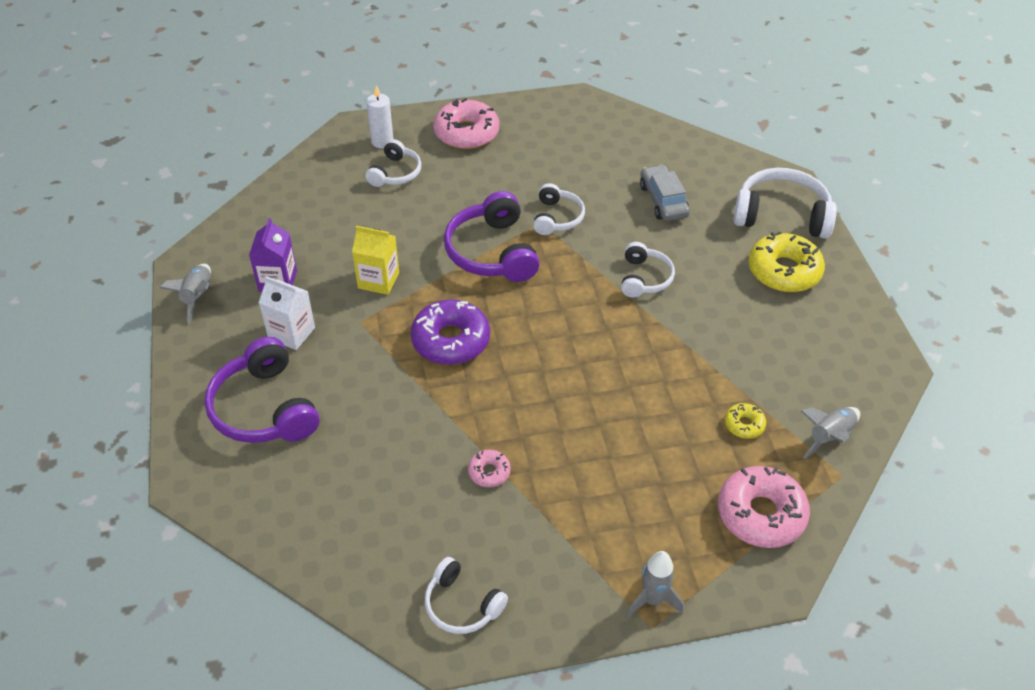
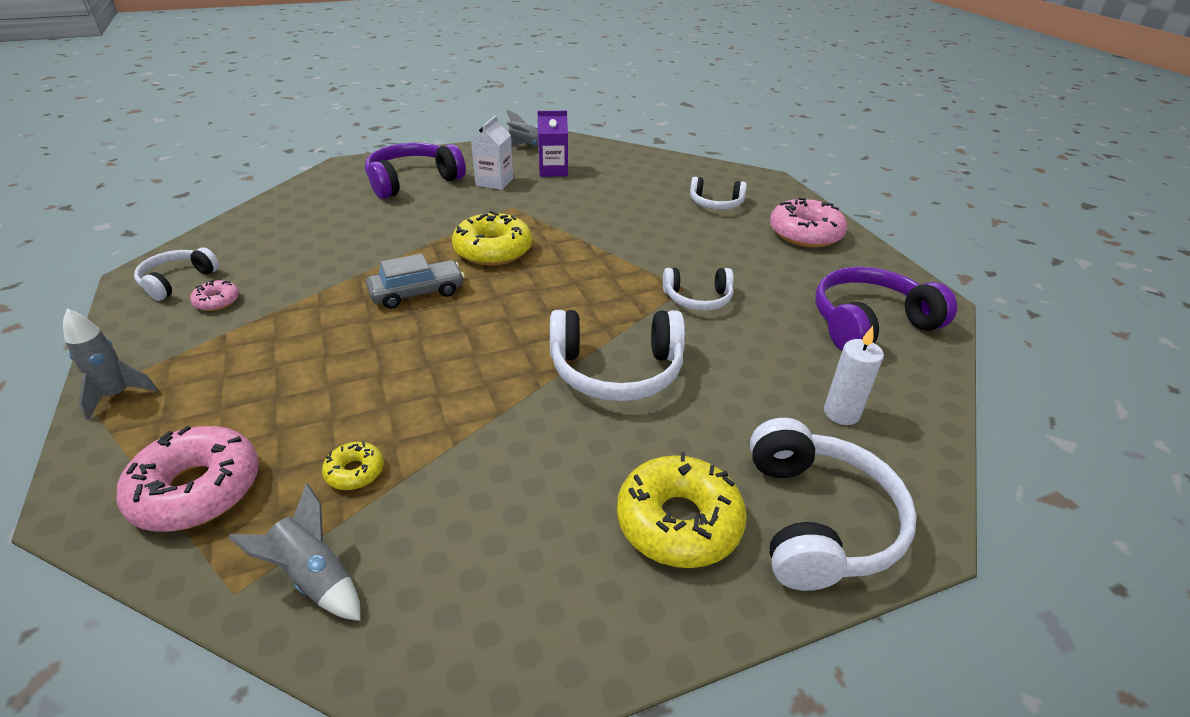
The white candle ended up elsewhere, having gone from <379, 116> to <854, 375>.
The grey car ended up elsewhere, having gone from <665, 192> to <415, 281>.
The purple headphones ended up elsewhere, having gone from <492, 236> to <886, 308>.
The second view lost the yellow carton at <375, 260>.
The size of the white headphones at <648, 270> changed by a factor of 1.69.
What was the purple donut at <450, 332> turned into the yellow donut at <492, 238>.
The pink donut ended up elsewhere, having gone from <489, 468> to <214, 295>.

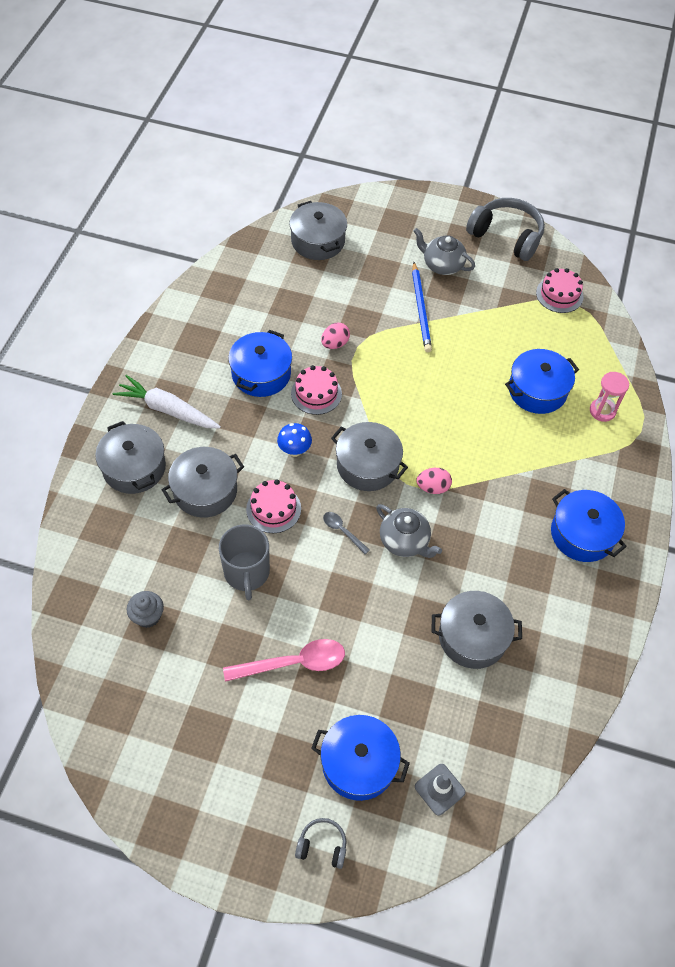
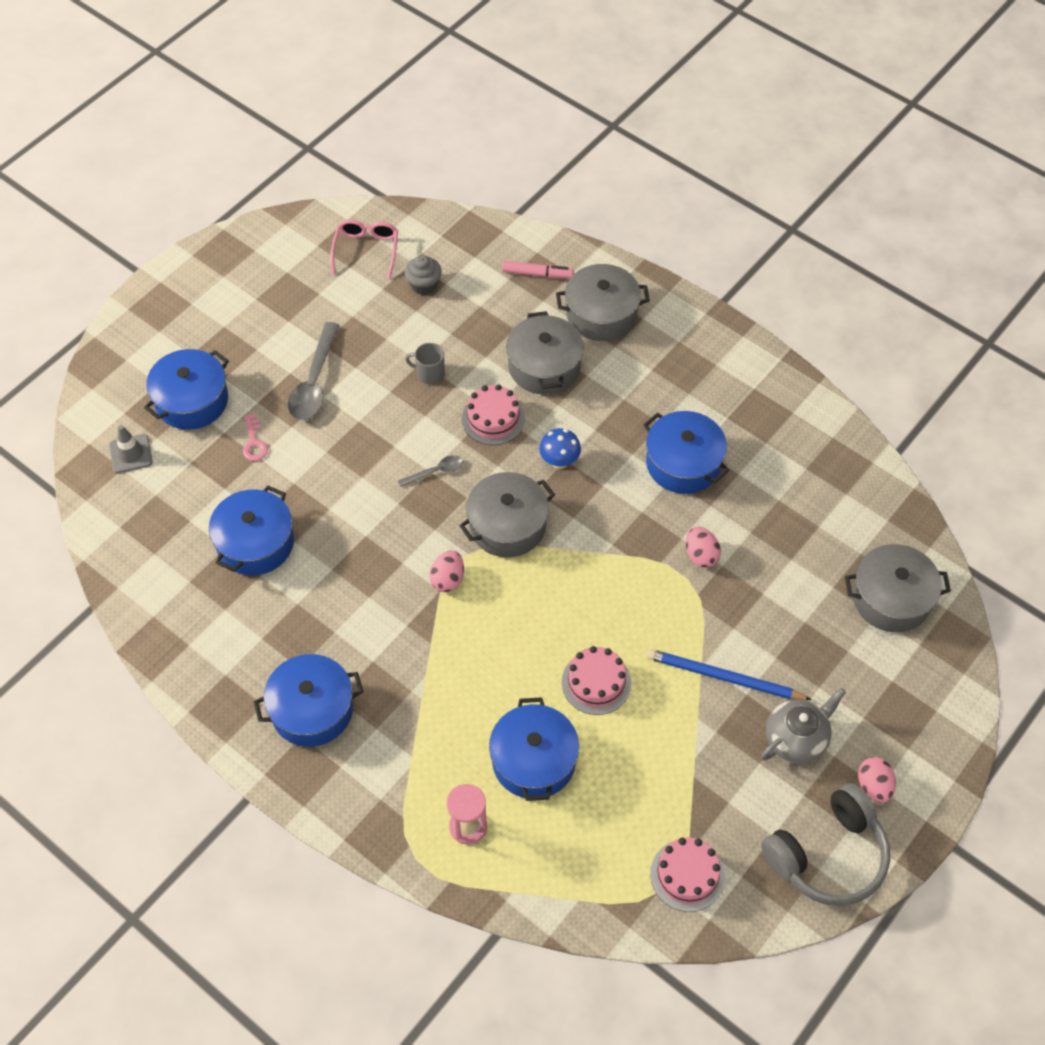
The pink cake ended up elsewhere, having gone from <316, 390> to <596, 680>.
The second view lost the white carrot at <167, 401>.
The second view lost the grey teapot at <409, 531>.
The size of the grey mug at <244, 562> changed by a factor of 0.56.
What was the grey pot at <476, 630> turned into the blue pot at <251, 530>.
What was the pink spoon at <284, 660> turned into the grey spoon at <314, 371>.
The second view lost the grey headphones at <320, 843>.
The second view gained the pink glasses at <364, 249>.
The second view gained the pink marker at <538, 269>.
The second view gained the pink key at <255, 437>.
The second view gained the pink egg at <877, 780>.

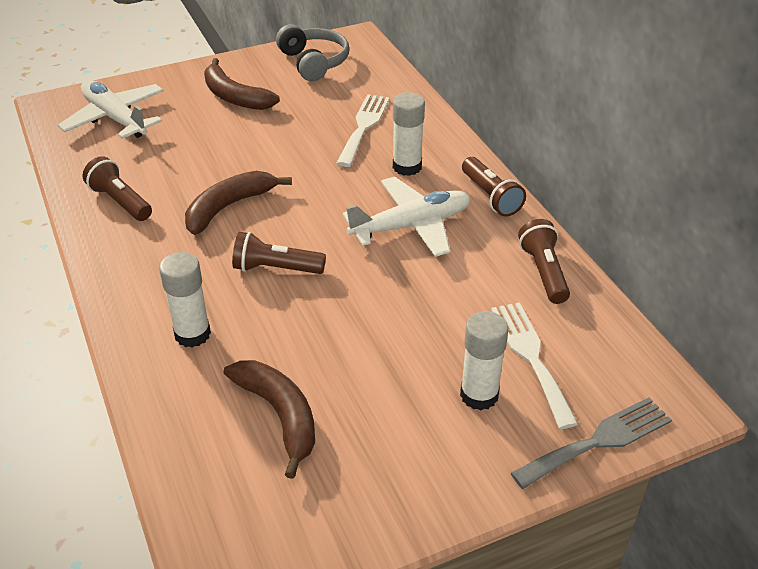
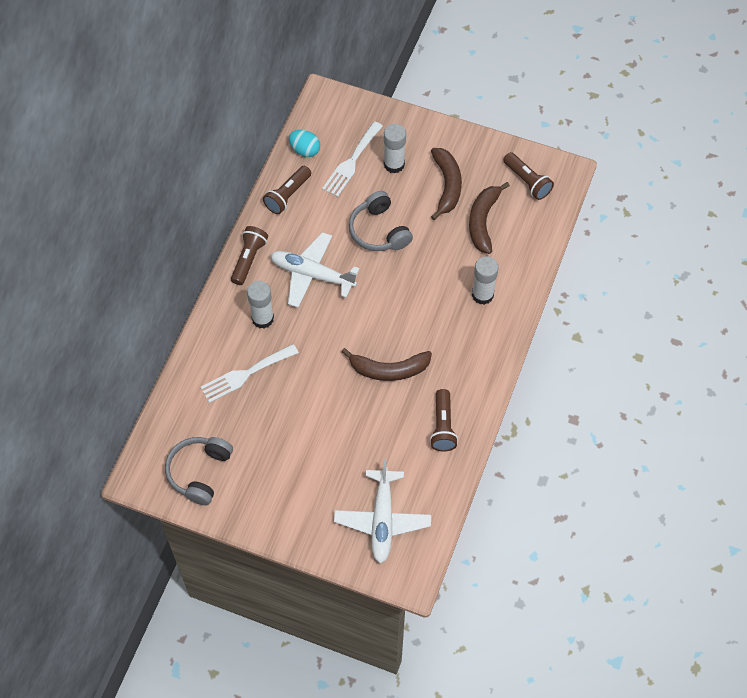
The brown banana ended up elsewhere, having gone from <242, 84> to <446, 184>.
The brown flashlight ended up elsewhere, having gone from <279, 253> to <528, 176>.
The second view lost the grey fork at <591, 443>.
The second view gained the turquoise egg at <304, 143>.
The second view gained the grey headphones at <381, 221>.

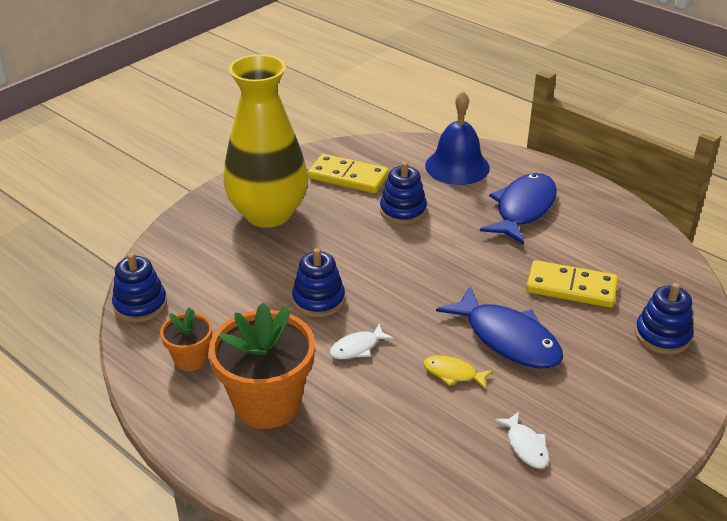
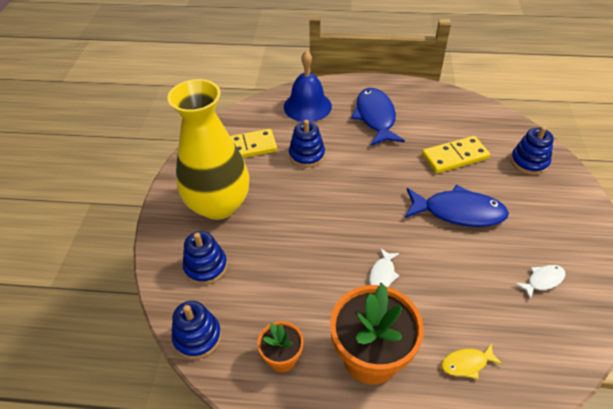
The blue stacking toy ended up elsewhere, having gone from <318, 282> to <205, 258>.
The yellow fish ended up elsewhere, having gone from <458, 372> to <471, 361>.
The white fish at <521, 439> ended up facing another way, 60 degrees counterclockwise from before.

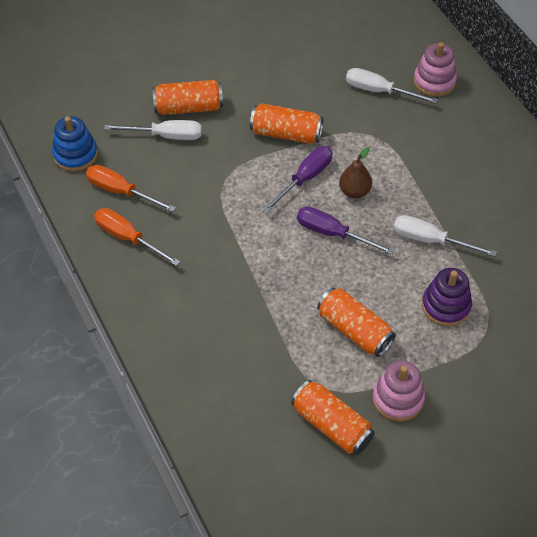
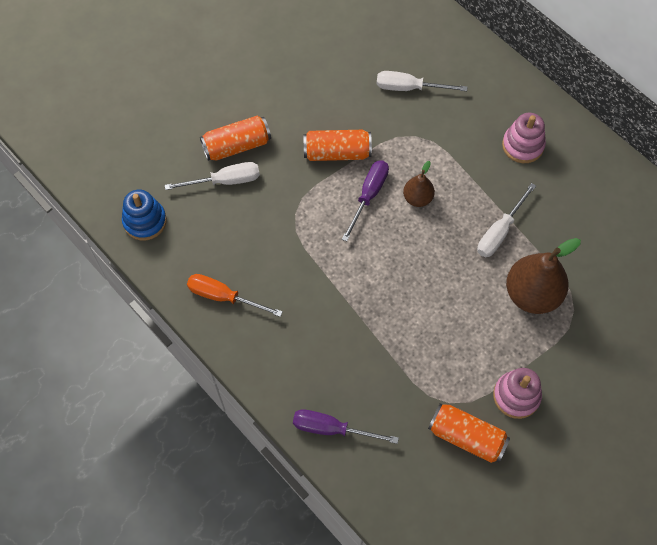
The pink stacking toy ended up elsewhere, having gone from <435, 69> to <524, 138>.
The second view lost the orange screwdriver at <131, 188>.
The purple screwdriver ended up elsewhere, having gone from <346, 230> to <346, 426>.
The white screwdriver at <445, 236> ended up facing another way, 60 degrees counterclockwise from before.
Where the purple stacking toy stood at <447, 297>, the brown pear came to stand at <543, 276>.
The second view lost the orange can at <356, 322>.

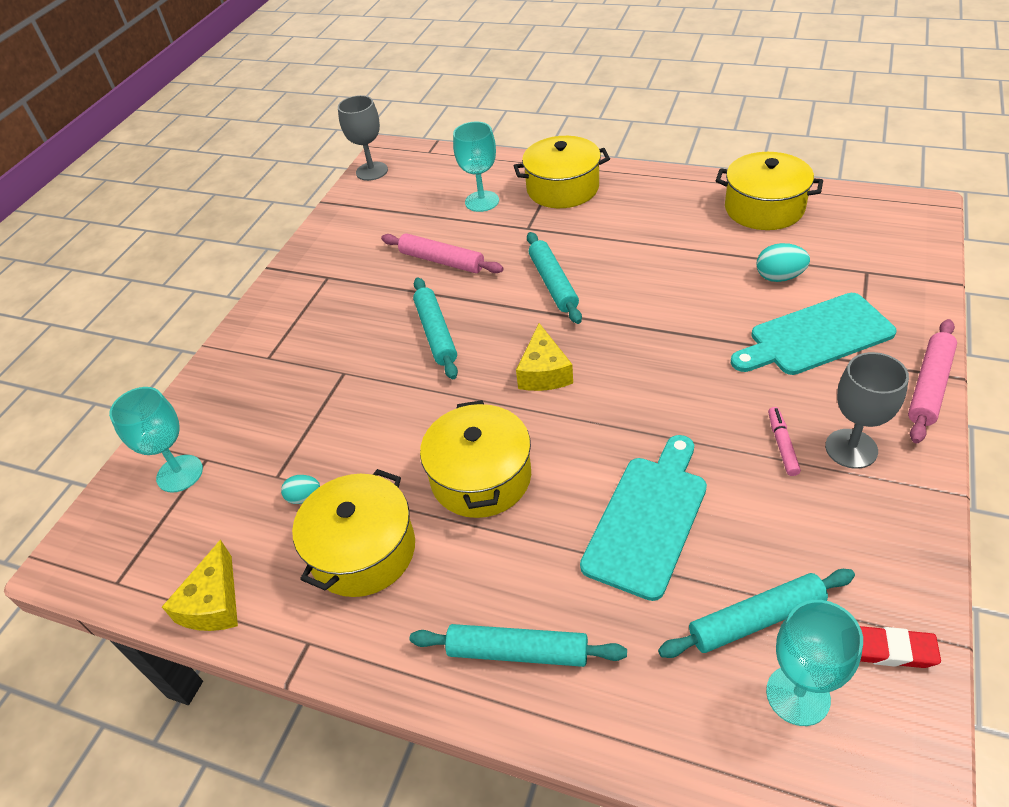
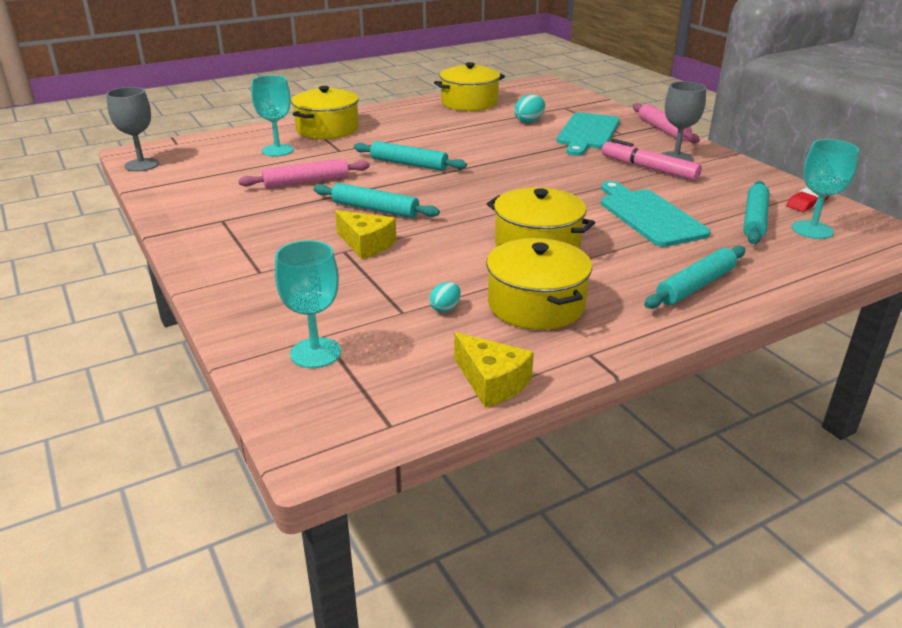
The yellow cheese ended up elsewhere, having gone from <544, 357> to <365, 234>.
The size of the pink marker at <784, 441> changed by a factor of 1.87.

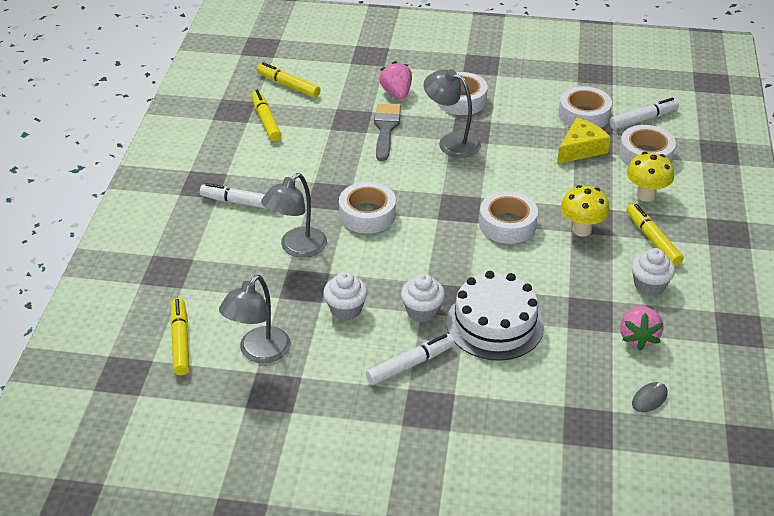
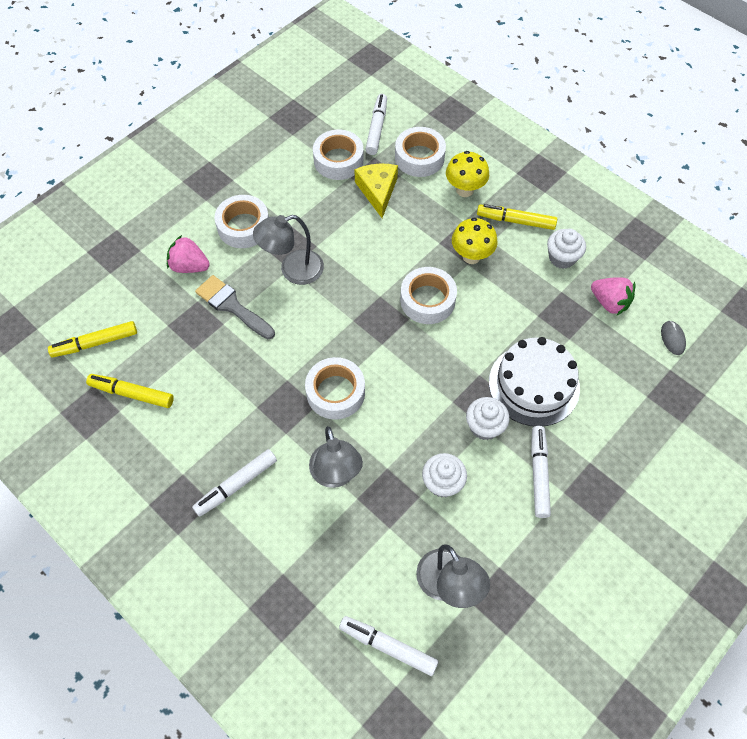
What was the yellow marker at <180, 336> turned into the white marker at <388, 646>.

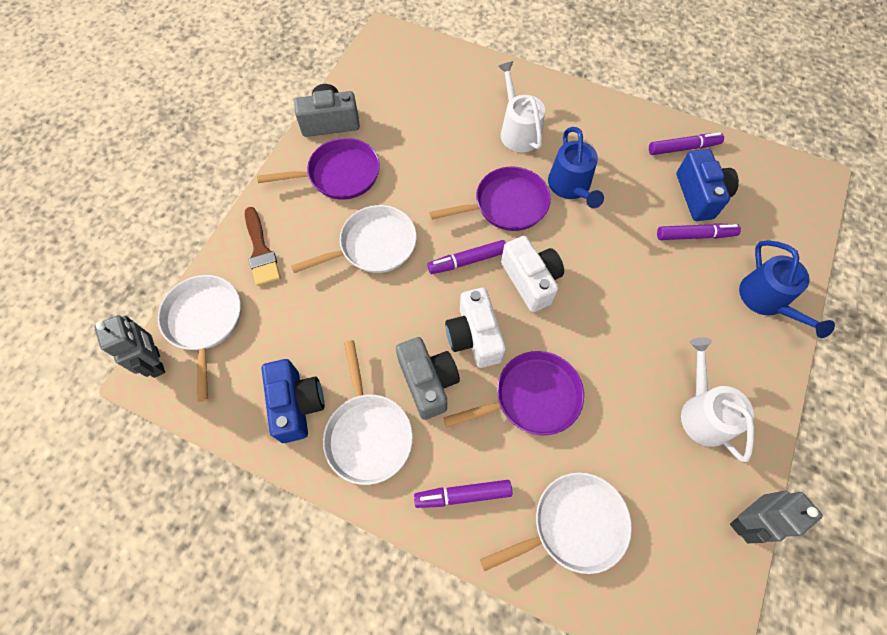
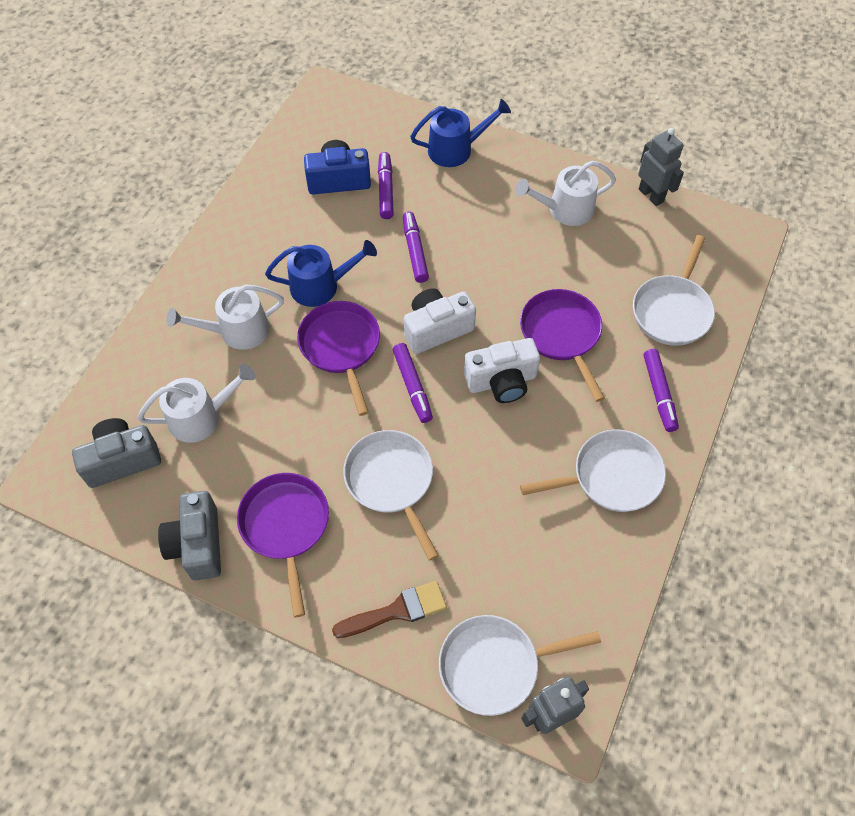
The purple marker ended up elsewhere, having gone from <686, 143> to <416, 247>.
The grey camera ended up elsewhere, having gone from <428, 378> to <116, 453>.
The second view lost the blue camera at <293, 401>.
The white pan at <556, 523> ended up facing another way, 135 degrees counterclockwise from before.
The second view gained the white watering can at <196, 403>.

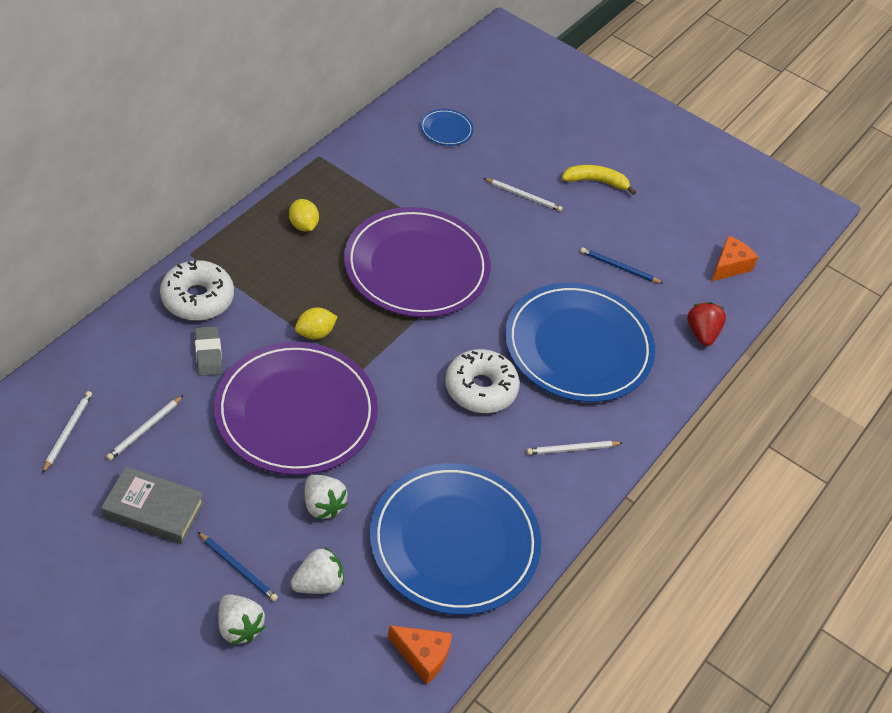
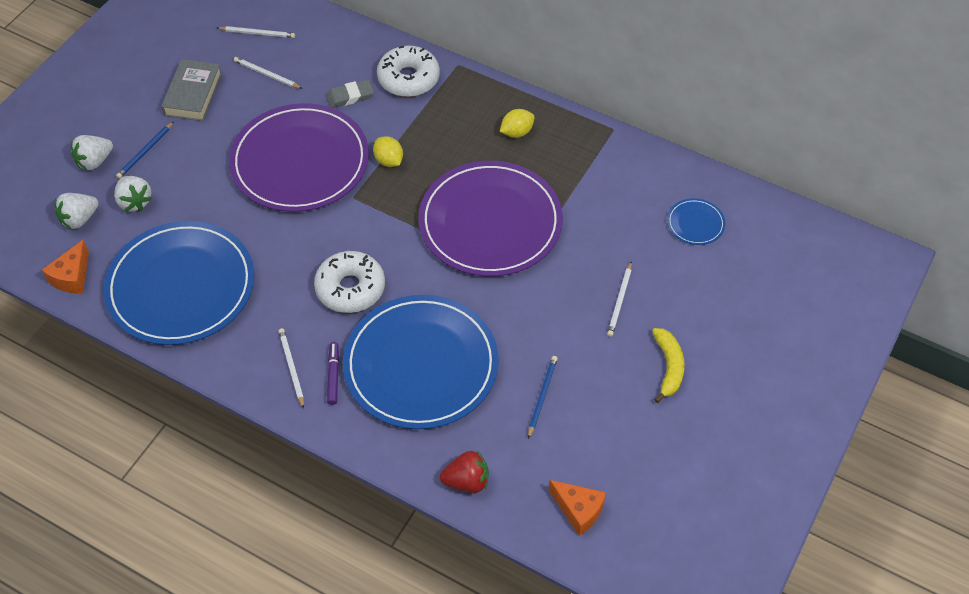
The white strawberry ended up elsewhere, having gone from <326, 497> to <77, 211>.
The second view gained the purple marker at <333, 373>.

